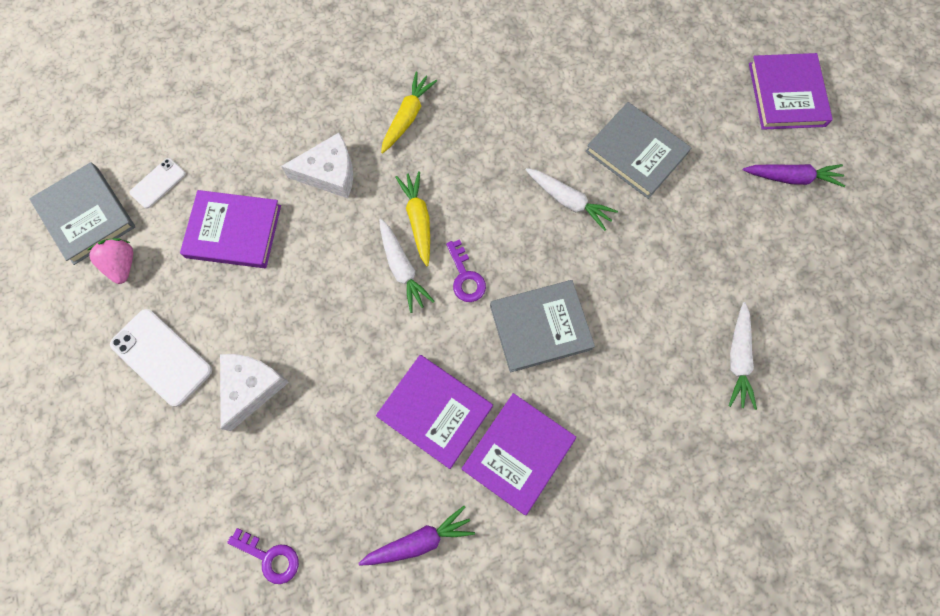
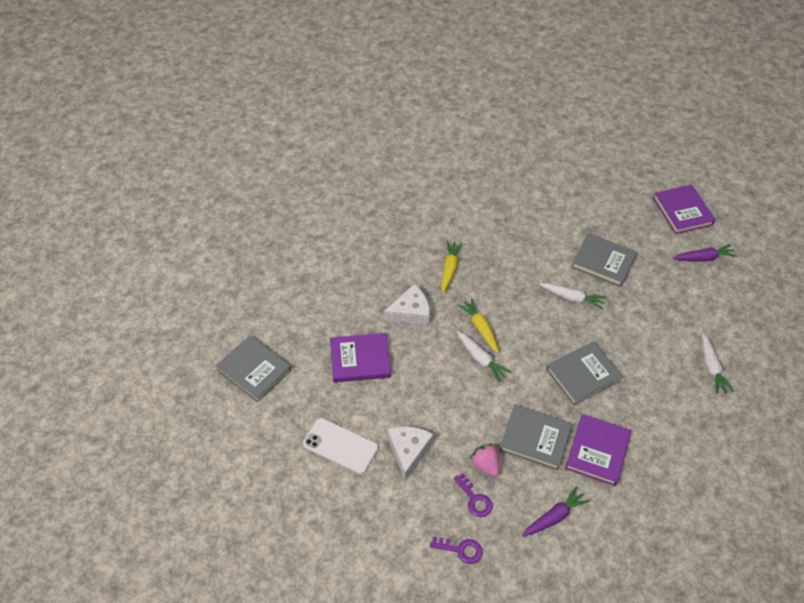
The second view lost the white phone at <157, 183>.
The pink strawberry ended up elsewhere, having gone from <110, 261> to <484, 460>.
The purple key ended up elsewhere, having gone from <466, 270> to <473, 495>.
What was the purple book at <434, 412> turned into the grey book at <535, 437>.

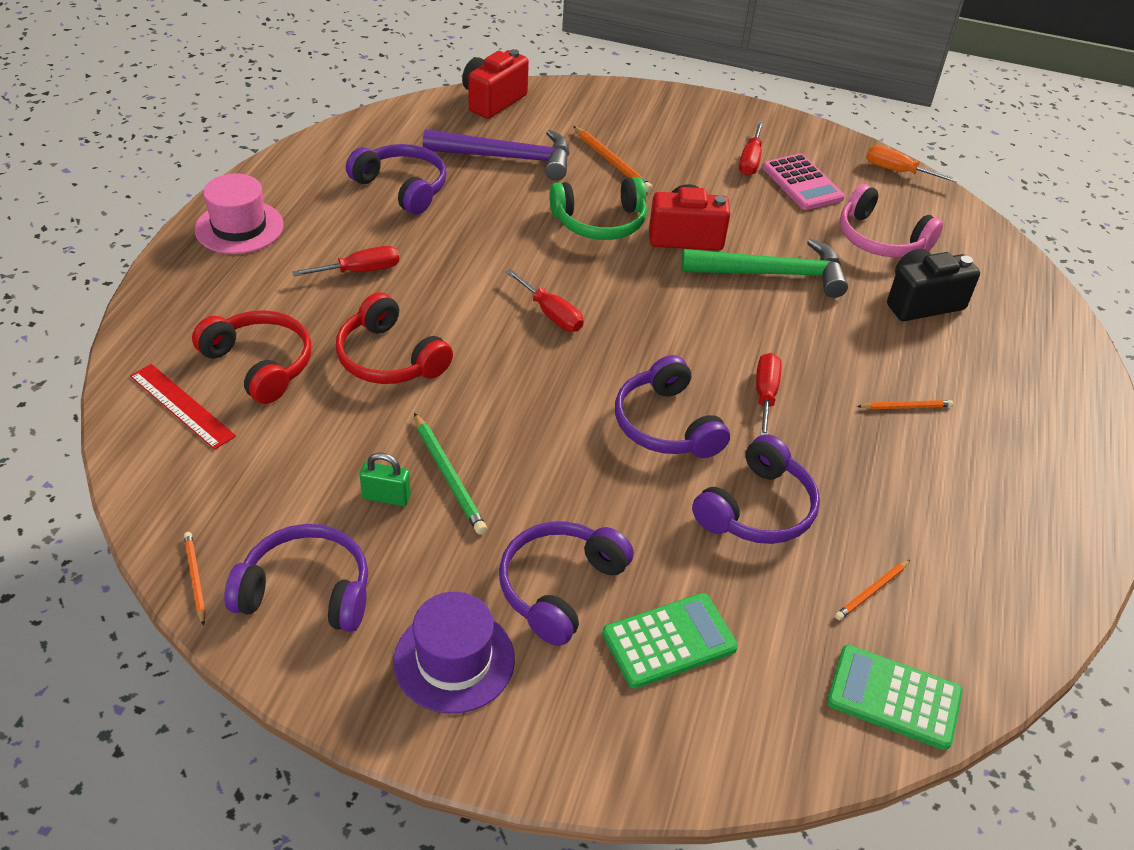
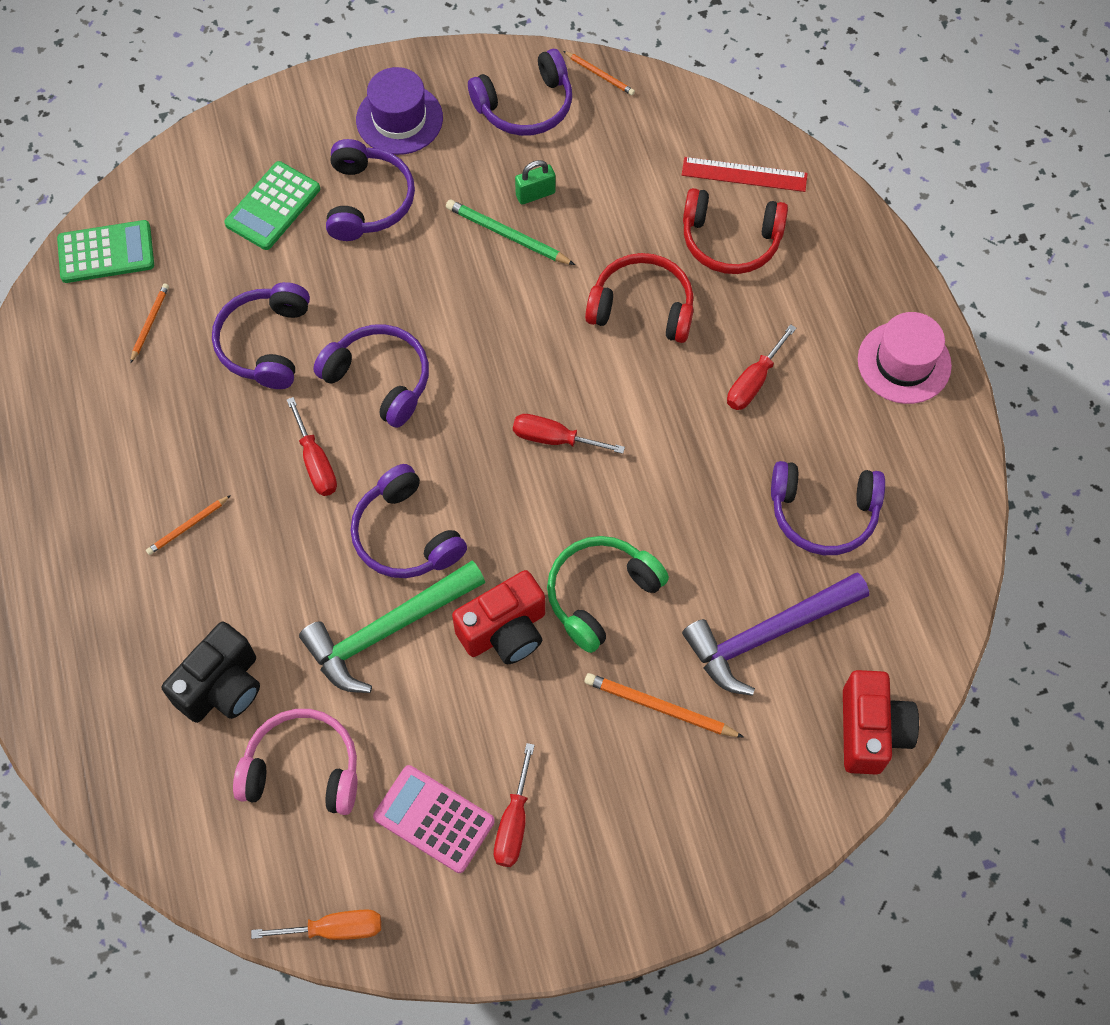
The red screwdriver at <751, 149> ended up facing another way, 150 degrees counterclockwise from before.
The second view gained the purple headphones at <409, 521>.

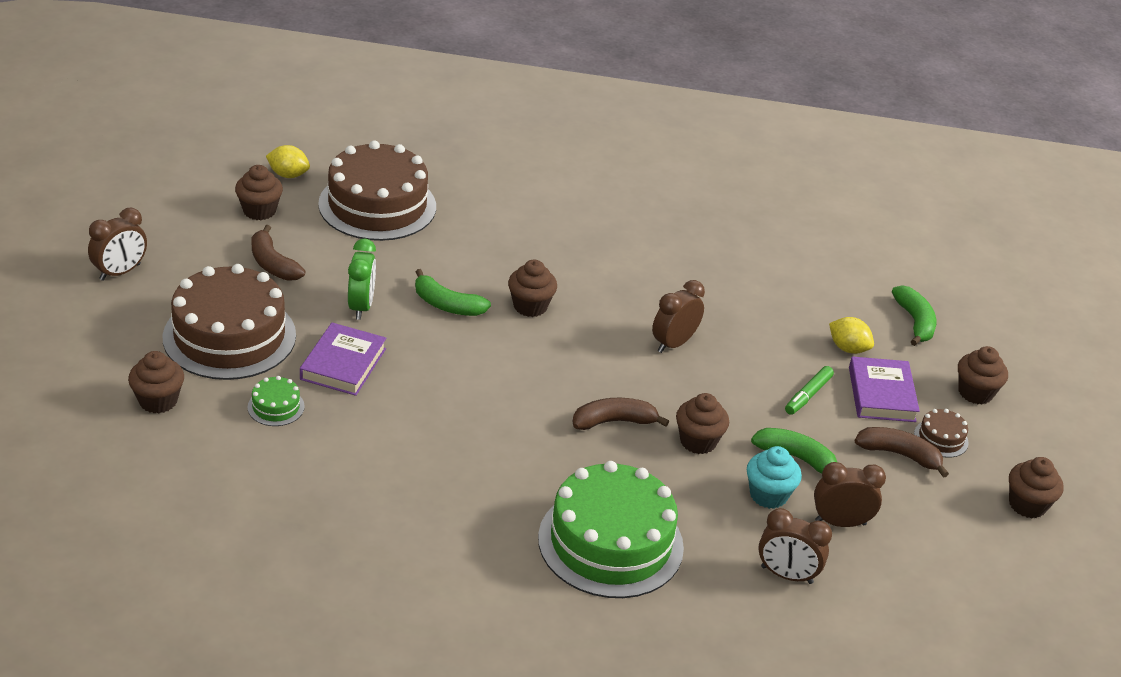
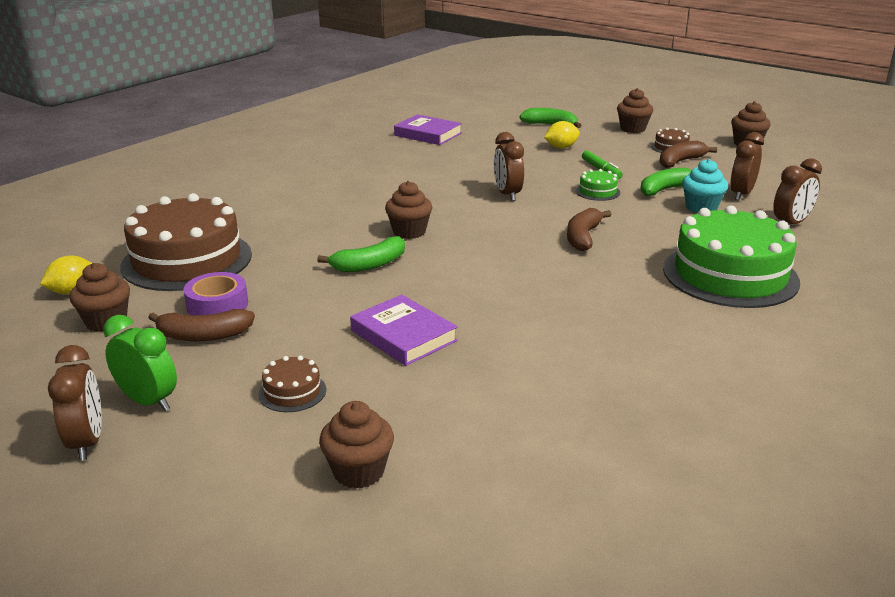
The green clock ended up elsewhere, having gone from <362, 279> to <140, 363>.
The size of the brown cake at <229, 322> changed by a factor of 0.41.
The purple book ended up elsewhere, having gone from <884, 389> to <428, 129>.
The green cake ended up elsewhere, having gone from <276, 401> to <598, 185>.
The second view lost the brown cupcake at <702, 423>.
The second view gained the purple tape at <215, 293>.

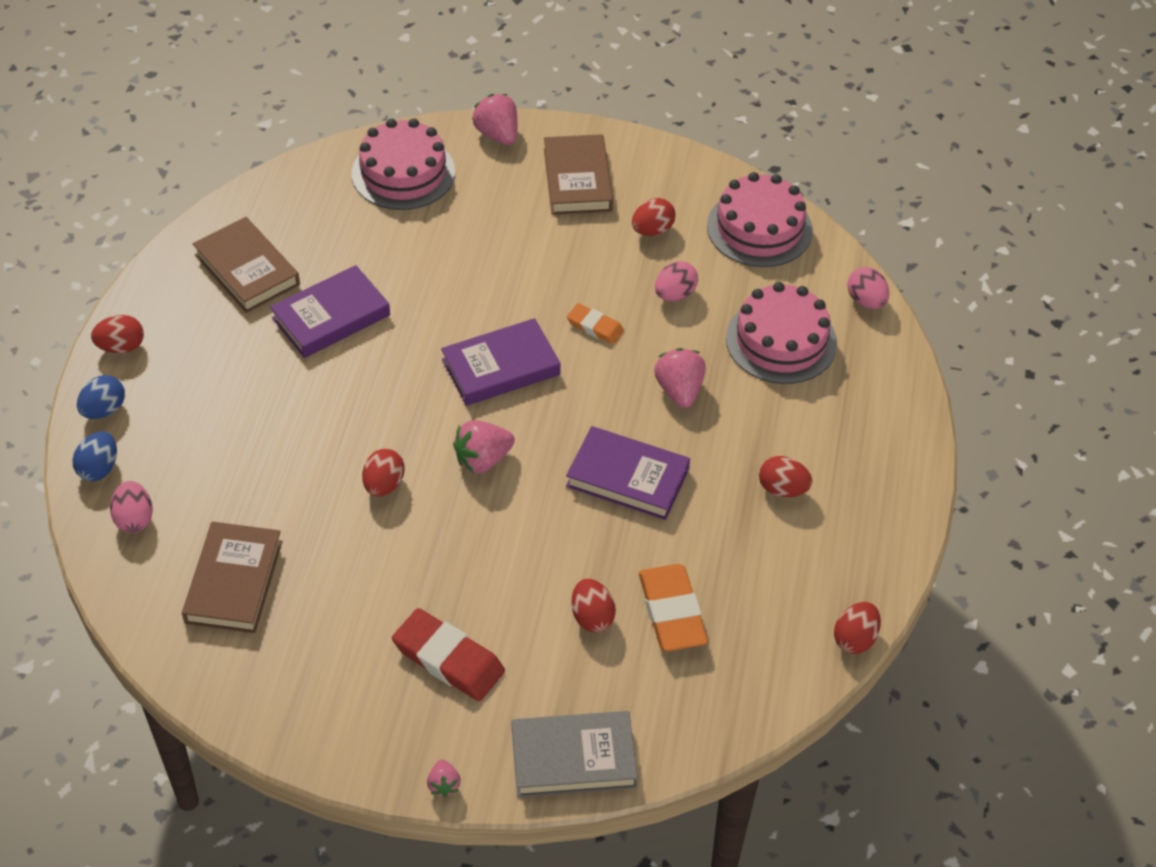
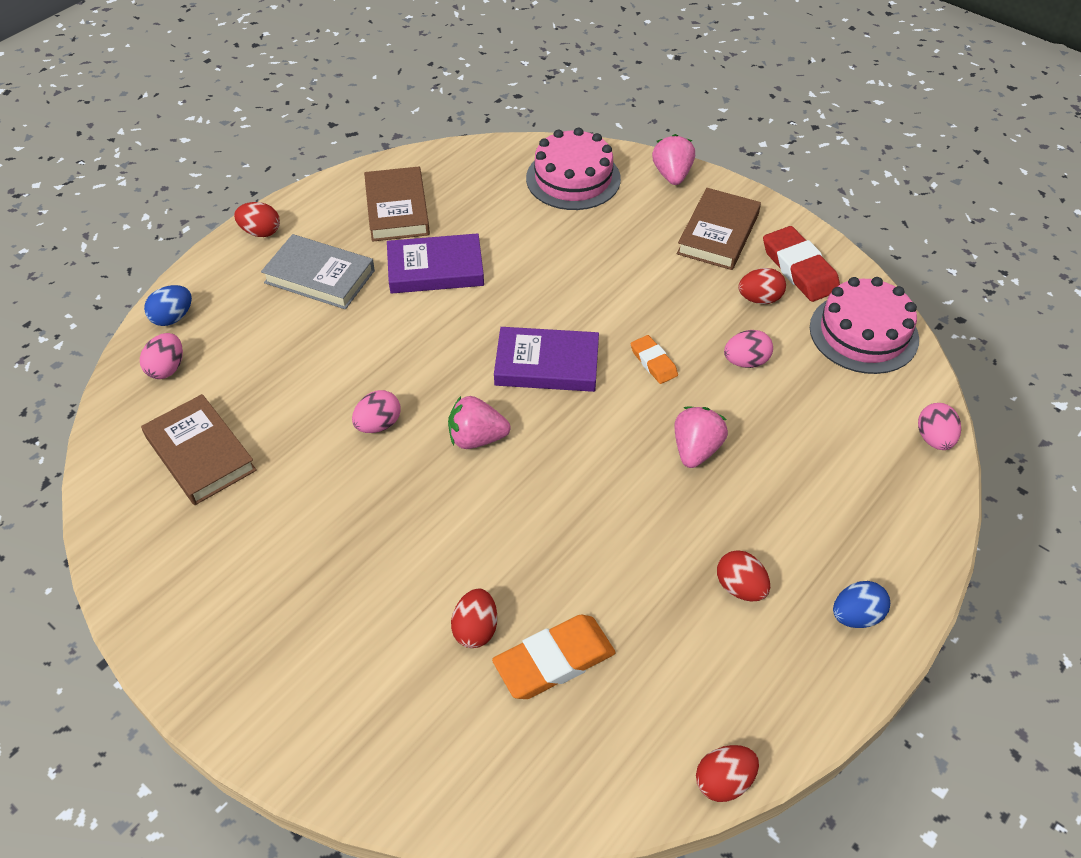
The second view lost the pink cake at <781, 333>.
The blue egg ended up elsewhere, having gone from <101, 397> to <861, 604>.
The second view lost the purple book at <628, 473>.
What was the red egg at <383, 473> turned into the pink egg at <376, 411>.
The brown book at <232, 577> ended up facing another way, 75 degrees counterclockwise from before.
The orange eraser at <673, 607> ended up facing another way, 45 degrees clockwise from before.
The red eraser ended up elsewhere, having gone from <448, 654> to <801, 264>.
The grey book ended up elsewhere, having gone from <575, 754> to <318, 271>.
The second view lost the pink strawberry at <444, 779>.

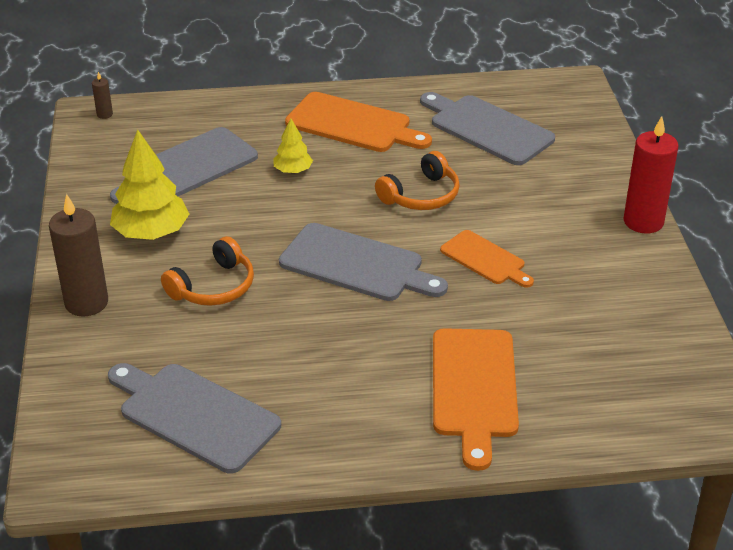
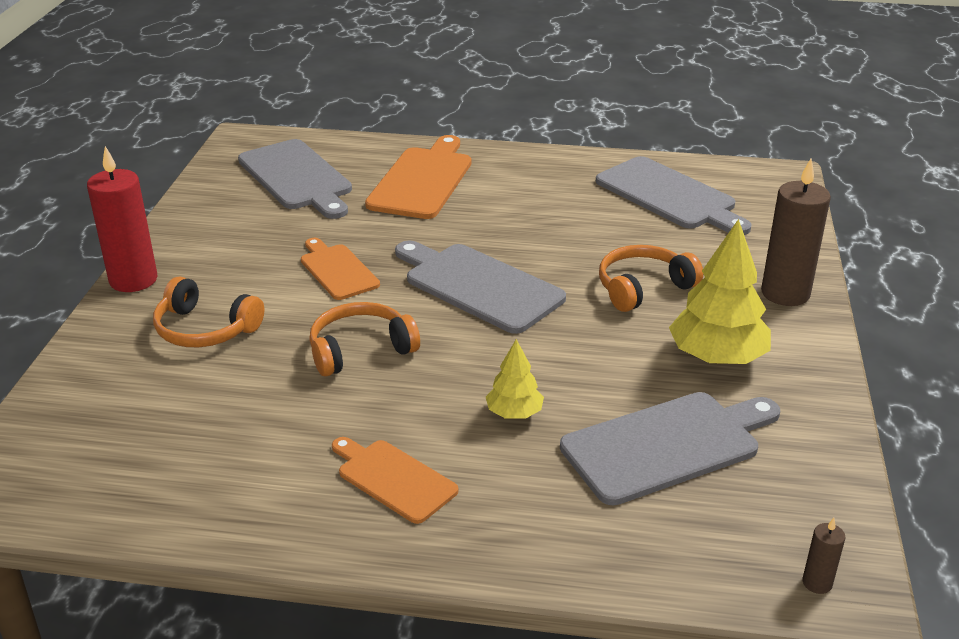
The size of the orange cutting board at <358, 122> changed by a factor of 0.61.
The grey cutting board ended up elsewhere, having gone from <487, 128> to <295, 179>.
The second view gained the orange headphones at <209, 311>.

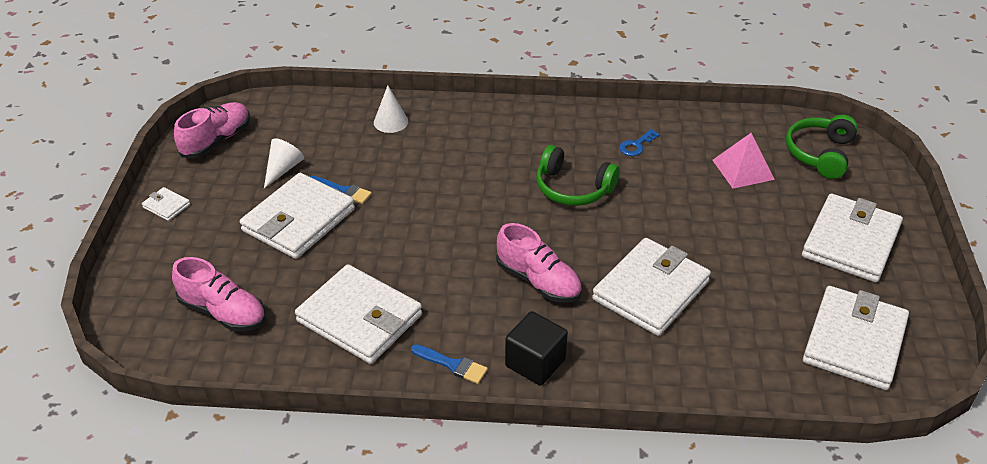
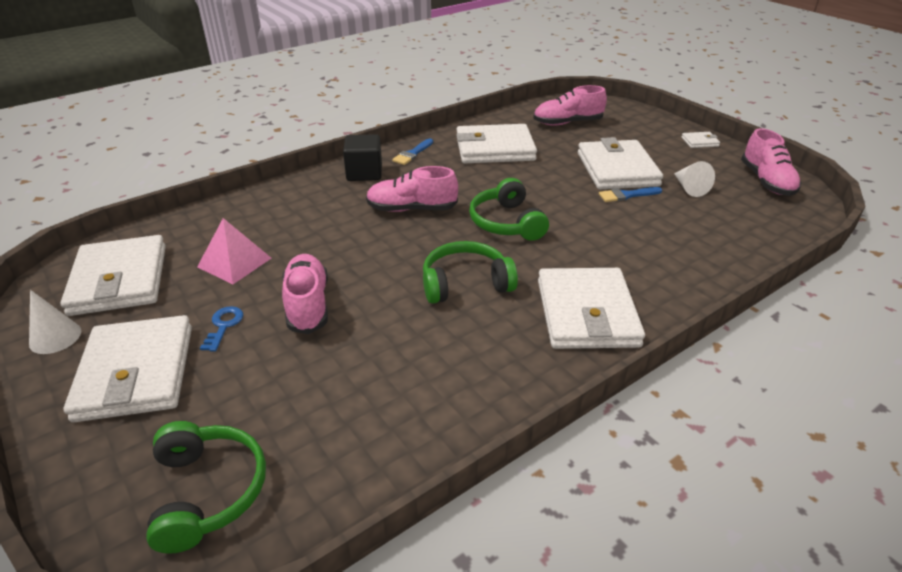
The white cone ended up elsewhere, having gone from <391, 109> to <55, 322>.
The blue key ended up elsewhere, having gone from <639, 142> to <221, 329>.
The pink pyramid ended up elsewhere, having gone from <743, 161> to <234, 251>.
The white wallet ended up elsewhere, having gone from <651, 287> to <591, 308>.
The blue brush at <449, 364> ended up facing another way, 45 degrees counterclockwise from before.
The second view gained the green headphones at <509, 209>.
The second view gained the pink shoe at <305, 294>.

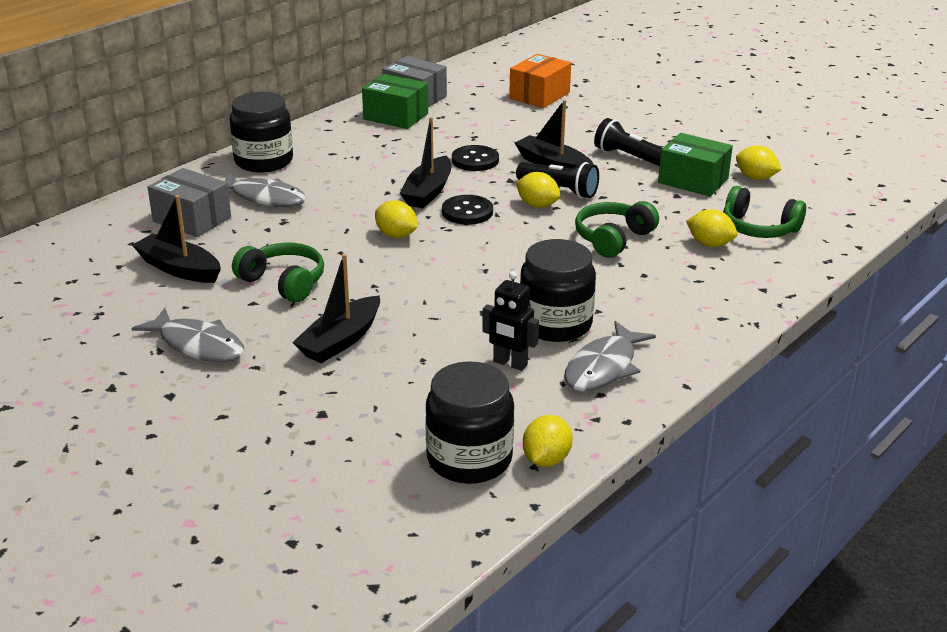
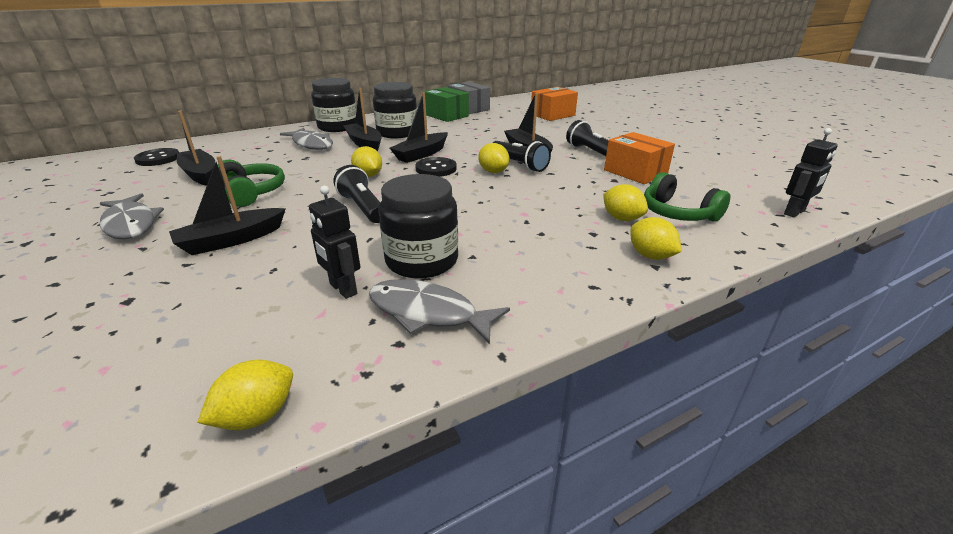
What was the green box at <695, 165> turned into the orange box at <639, 158>.
The black button ended up elsewhere, having gone from <475, 158> to <156, 157>.
The yellow lemon ended up elsewhere, having gone from <759, 162> to <656, 238>.
The second view lost the grey box at <189, 202>.
The second view lost the green headphones at <617, 229>.
The grey fish at <610, 356> ended up facing another way, 60 degrees clockwise from before.
The black jar ended up elsewhere, having gone from <469, 422> to <395, 110>.
The second view gained the black boat at <362, 120>.
The second view gained the black robot at <811, 172>.
The second view gained the black flashlight at <356, 194>.

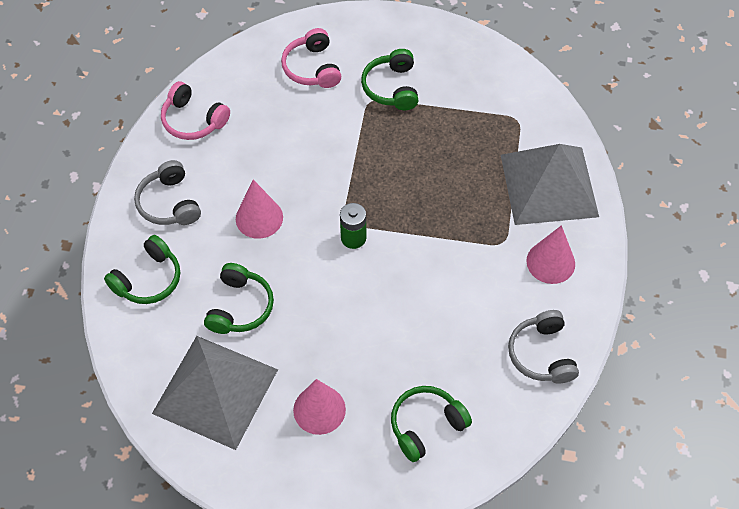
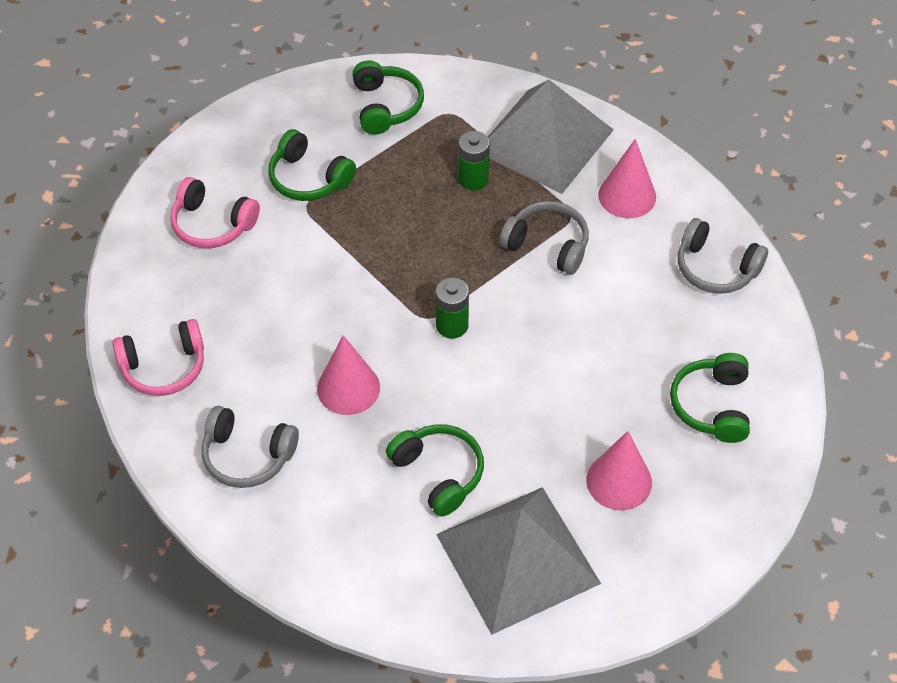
The green headphones ended up elsewhere, having gone from <142, 269> to <388, 97>.
The second view gained the green battery at <474, 160>.
The second view gained the grey headphones at <544, 238>.

